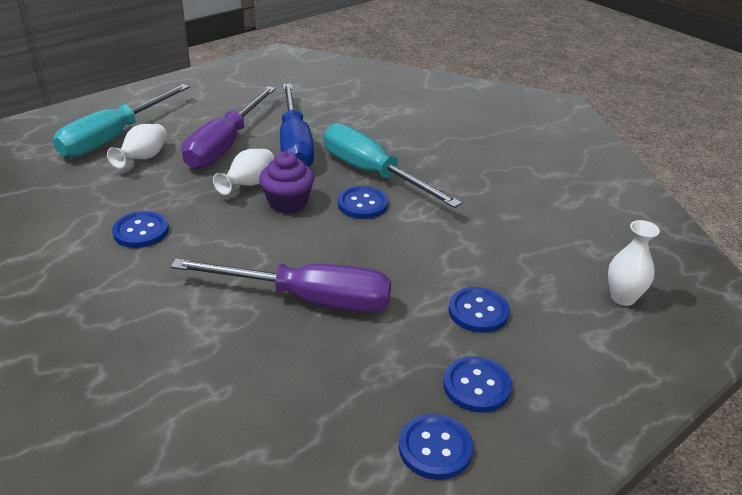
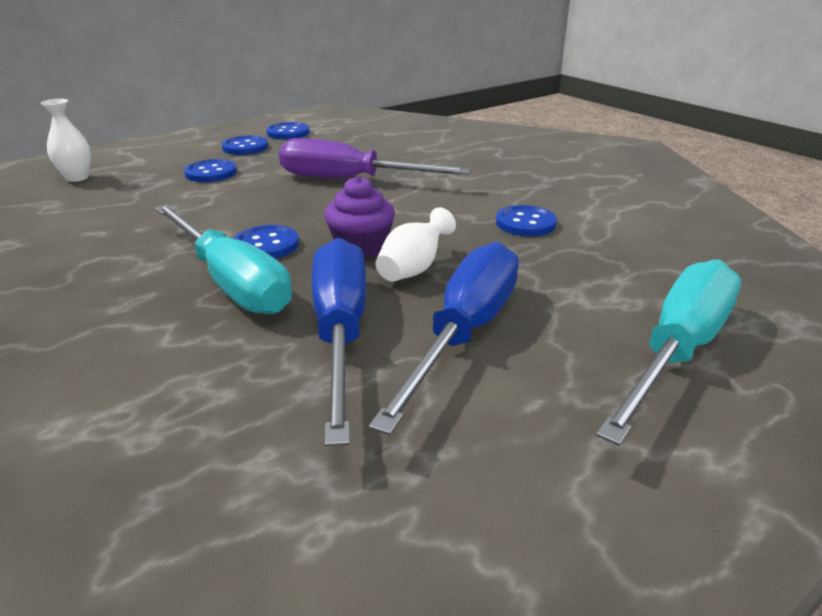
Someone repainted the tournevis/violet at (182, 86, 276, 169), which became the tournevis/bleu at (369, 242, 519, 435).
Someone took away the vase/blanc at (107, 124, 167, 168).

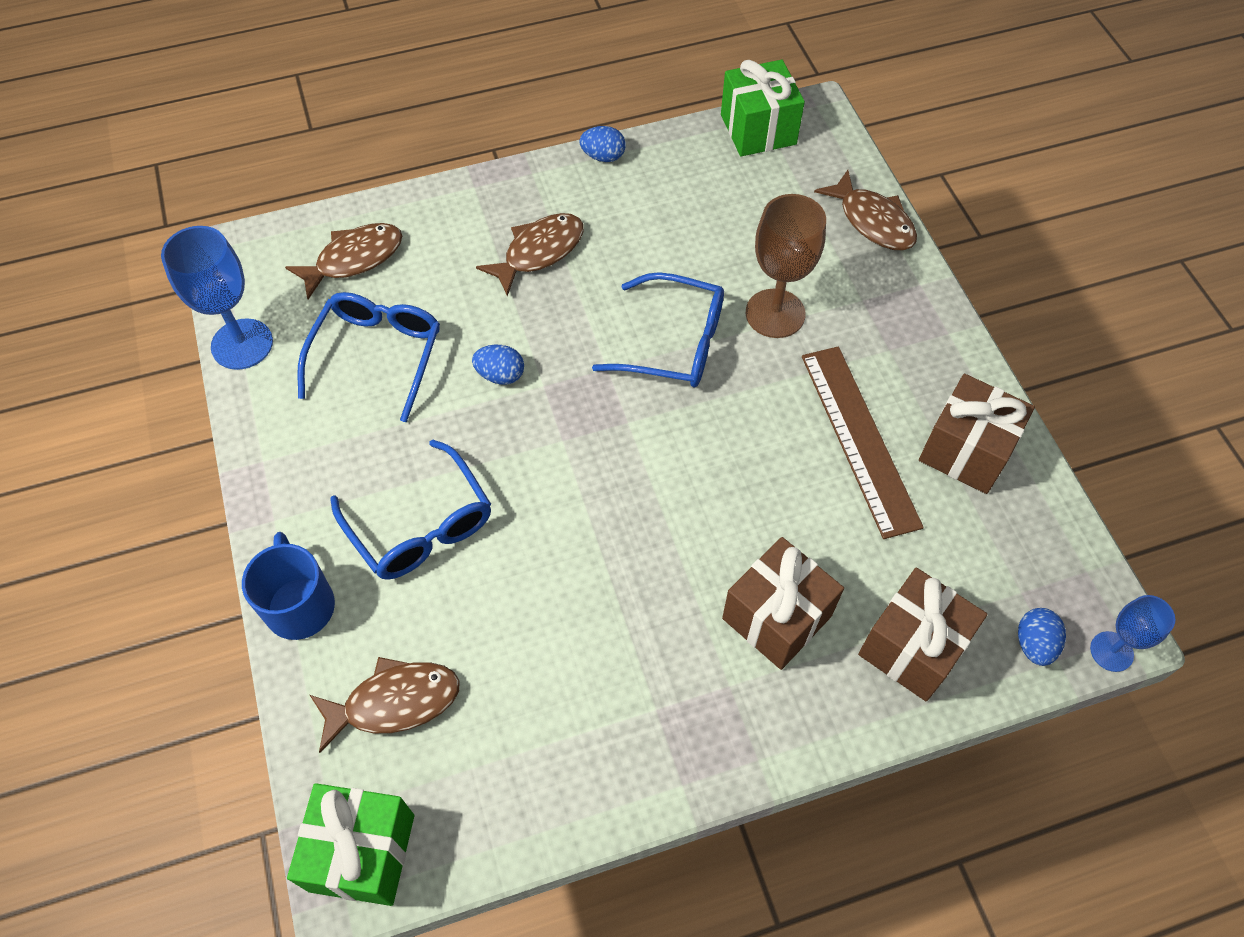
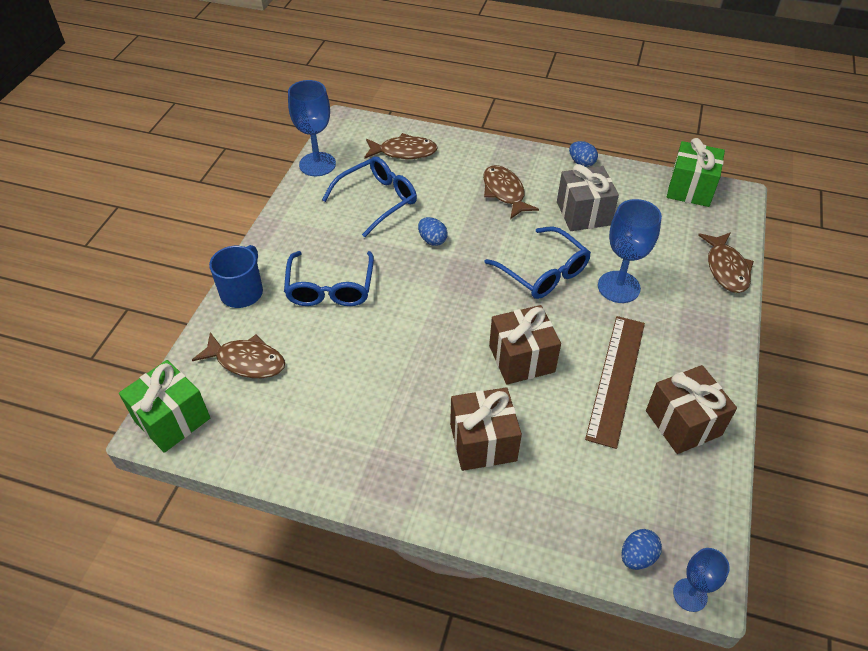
Someone rotated the poisson/marron at (476, 213, 584, 296) by 105 degrees counterclockwise.
Someone carried the cadeau/marron from (858, 568, 987, 701) to (489, 305, 561, 385).
Someone put down the cadeau/gris at (557, 164, 619, 231).
Someone repainted the verre à pied/marron at (746, 194, 826, 338), which became the verre à pied/bleu at (598, 199, 662, 303).

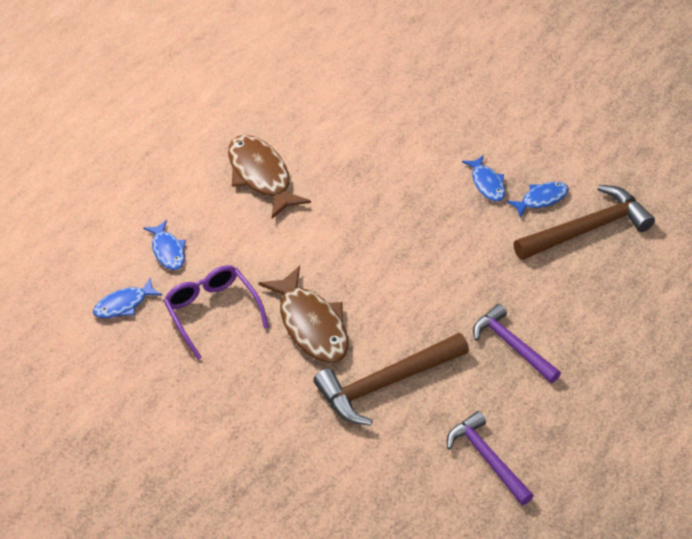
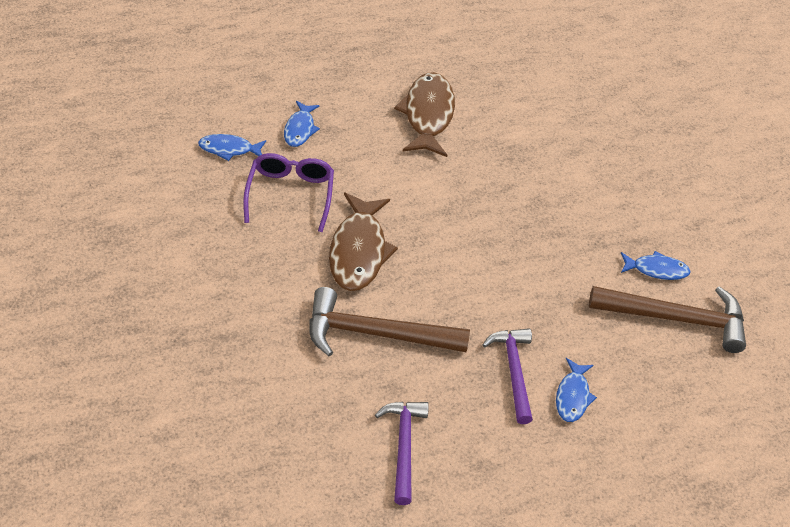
Someone carried the poisson/bleu from (462, 155, 505, 201) to (556, 358, 597, 422).

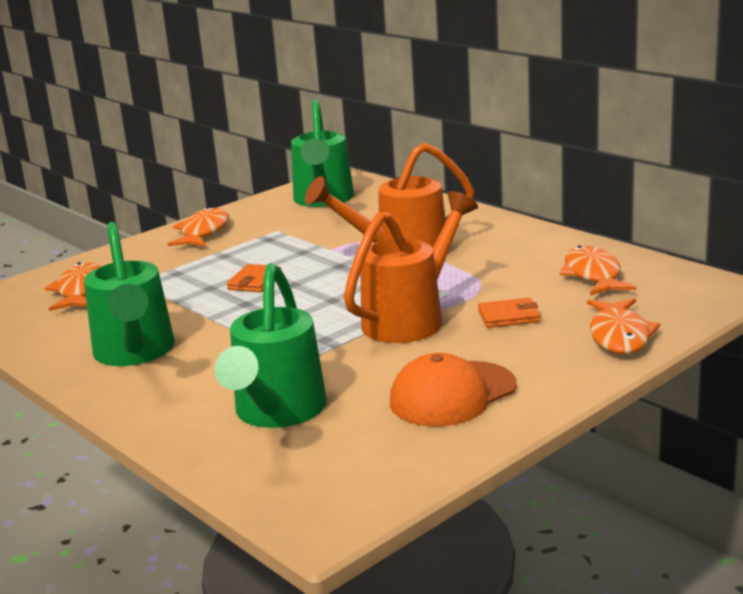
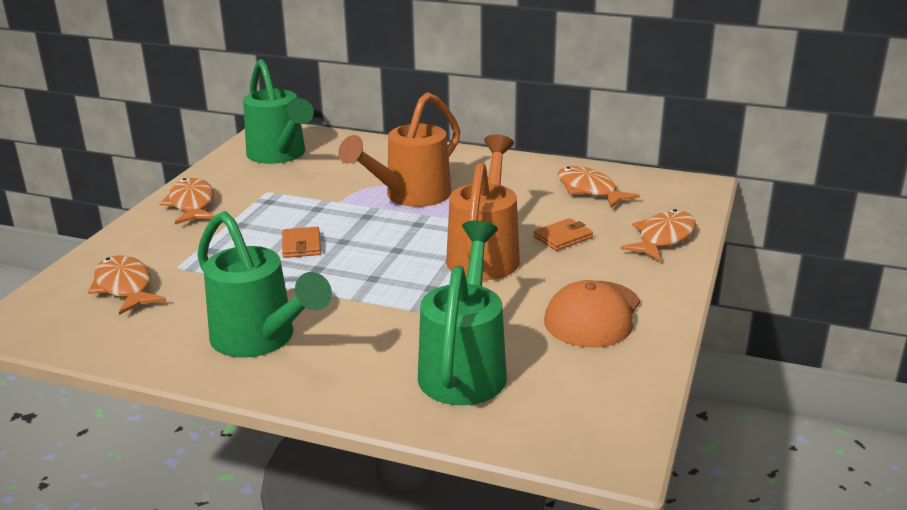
Someone rotated the arrosoir/vert at (214, 263, 327, 428) by 150 degrees counterclockwise.
Someone rotated the poisson/orange at (587, 298, 660, 354) by 120 degrees counterclockwise.

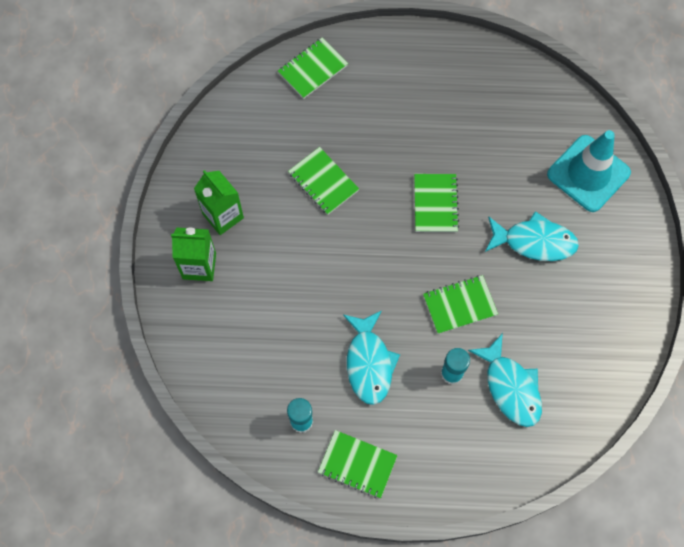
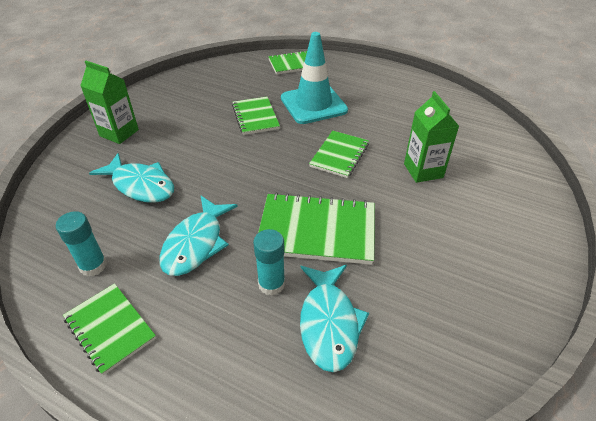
Someone carried the poisson/turquoise from (485, 211, 579, 261) to (89, 153, 174, 203).
Someone scaled the carnet/vert at (423, 275, 498, 334) by 1.60.
Someone carried the cône de chantier/turquoise from (547, 130, 631, 212) to (281, 32, 348, 124).
Someone carried the brique de lait/vert from (194, 170, 244, 235) to (404, 91, 459, 183).

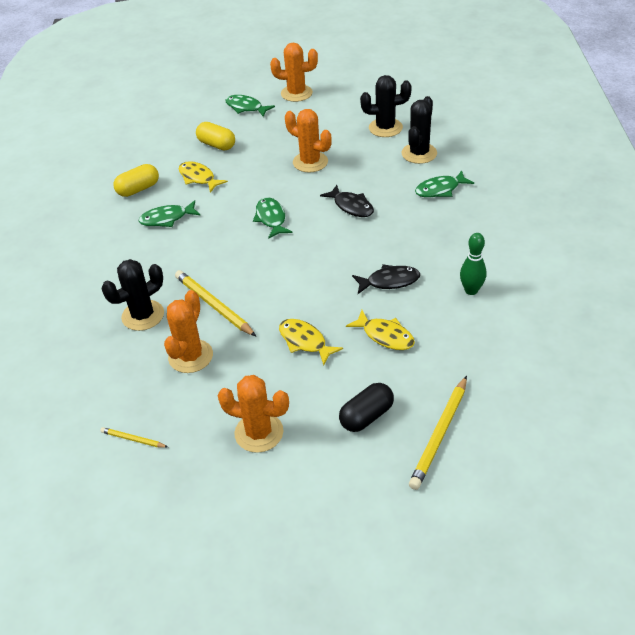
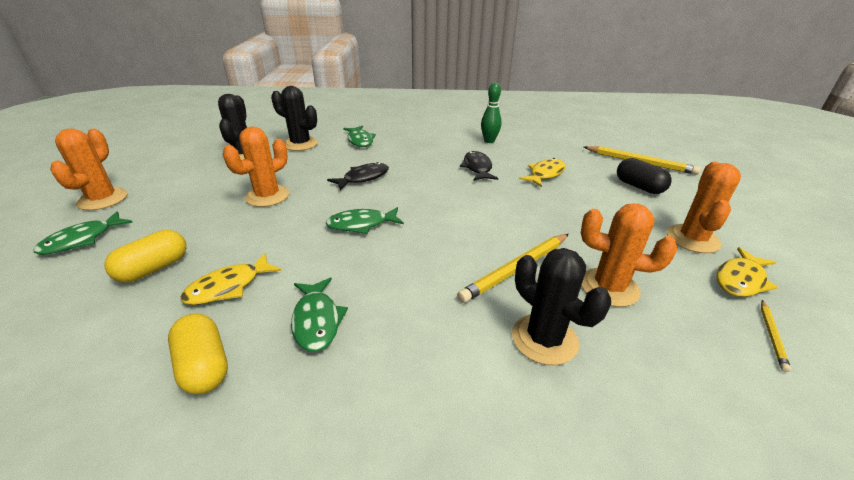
Someone carried the poisson/jaune from (279, 319, 343, 366) to (717, 247, 778, 297).

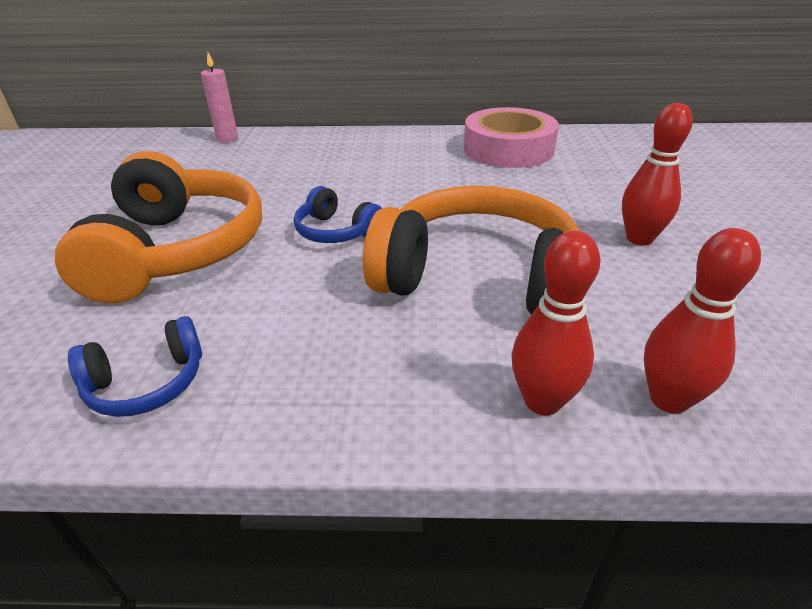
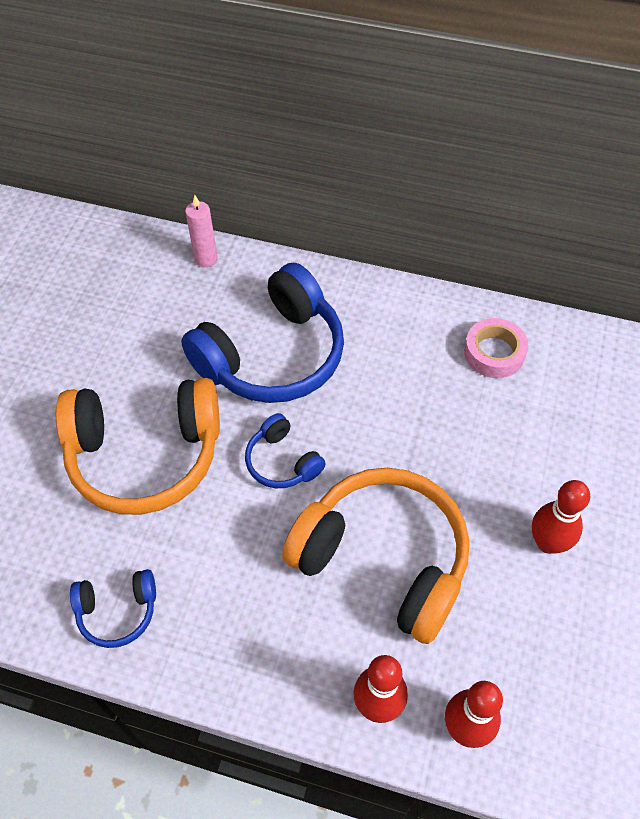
Someone rotated the casque audio/orange at (55, 151, 262, 303) by 75 degrees clockwise.
Someone put down the casque audio/bleu at (181, 263, 344, 403).
Someone scaled the ruban adhésif/rose at (464, 107, 559, 168) by 0.62.

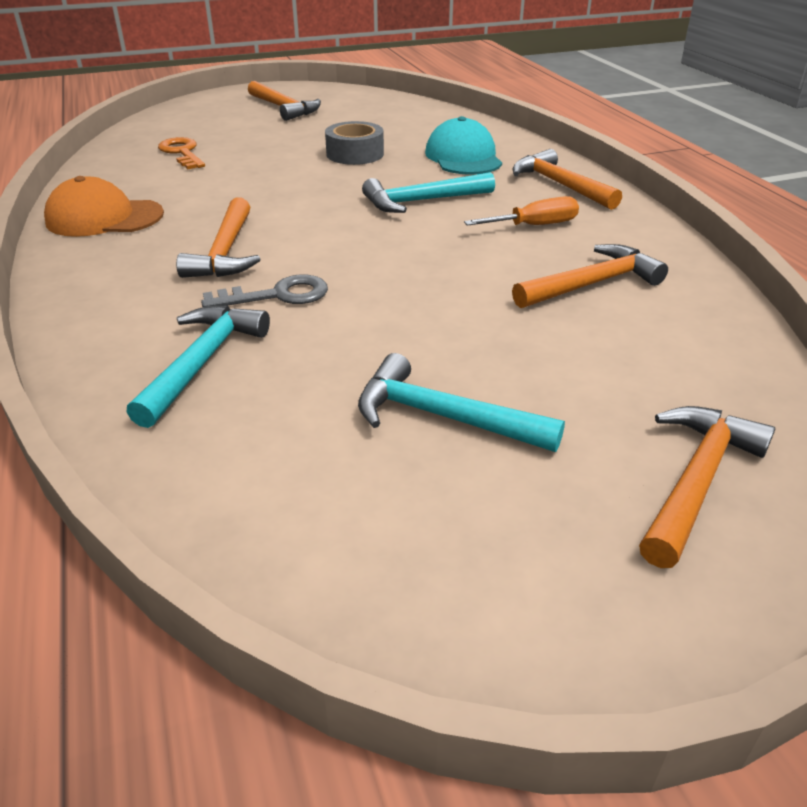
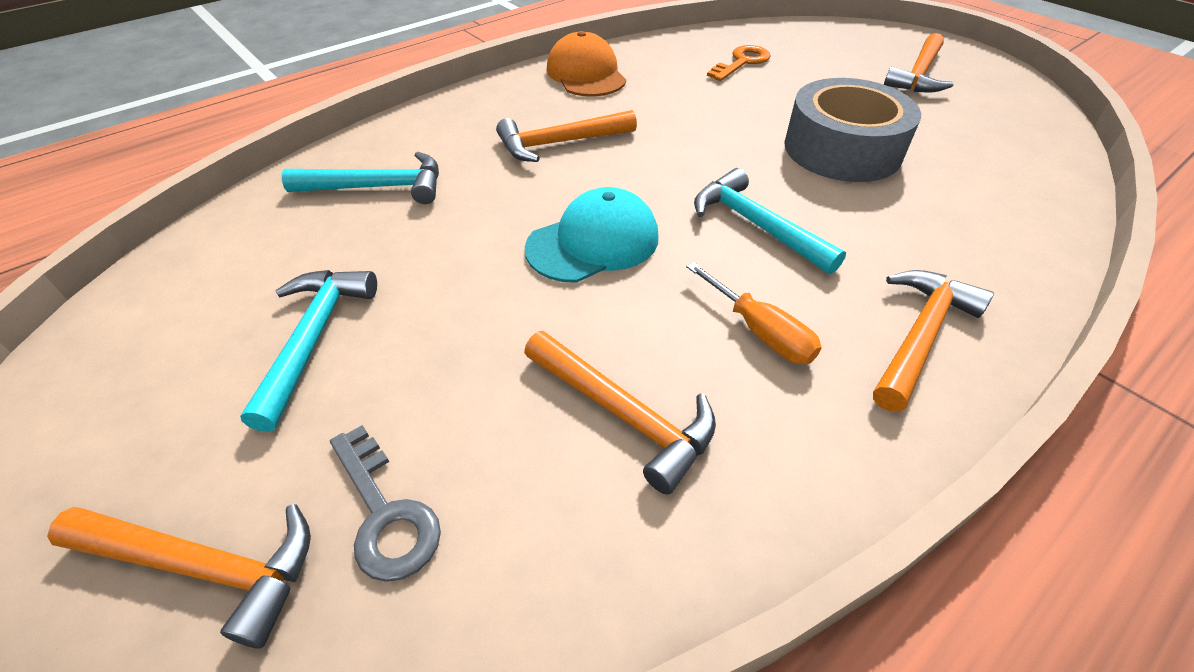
Someone carried the clé/gris from (201, 274, 328, 307) to (330, 425, 441, 582).
Someone carried the casquette/turquoise from (425, 116, 502, 175) to (525, 187, 658, 283).
Someone scaled the ruban adhésif/gris at (325, 121, 384, 165) by 1.64.

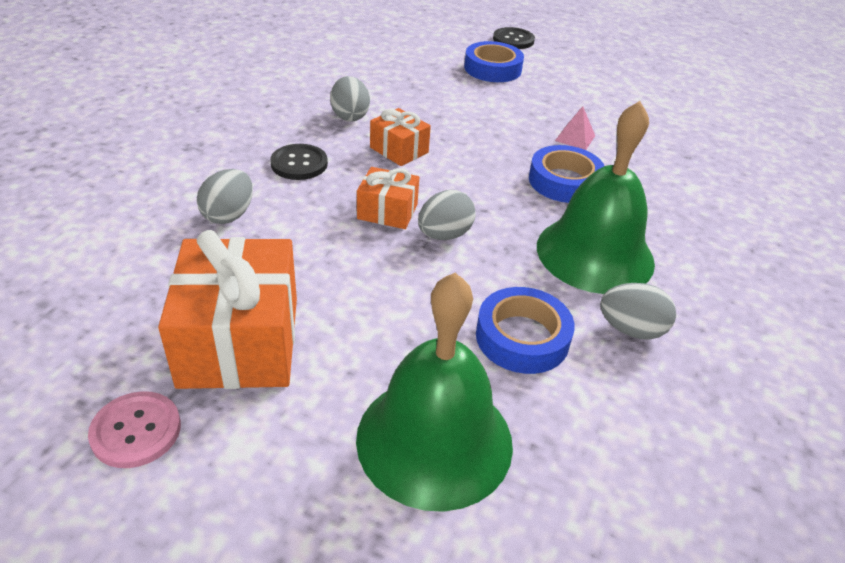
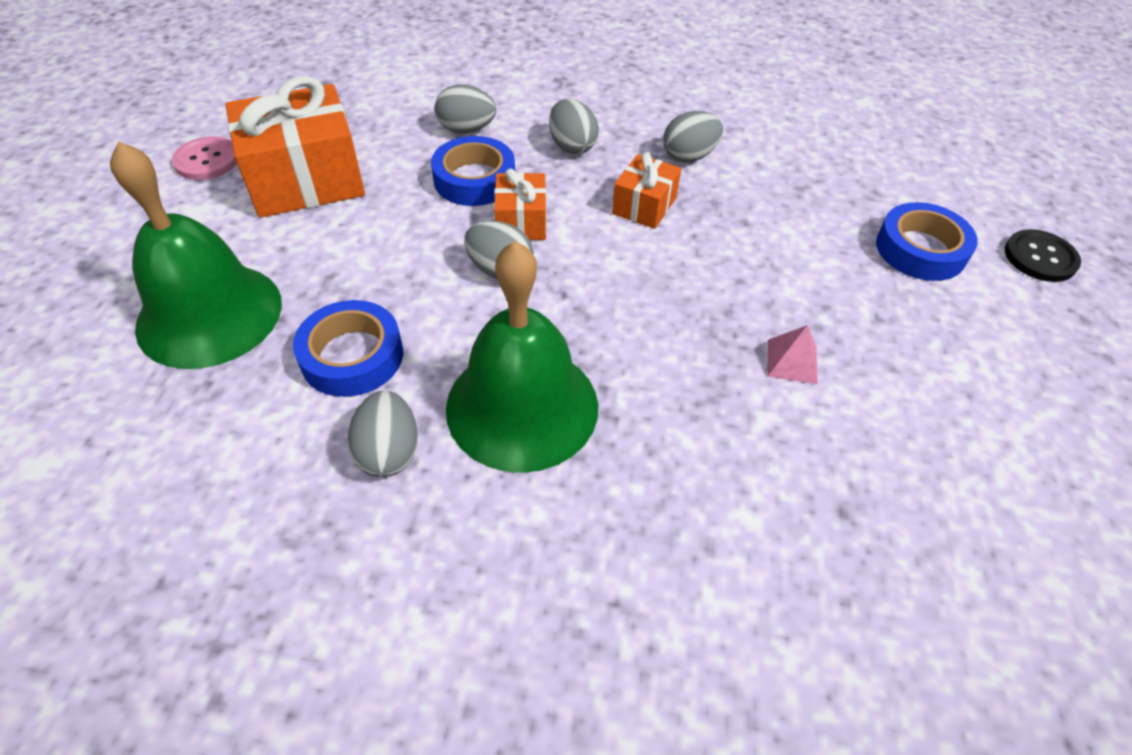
Someone carried the ruban adhésif/bleu from (529, 145, 604, 203) to (431, 136, 515, 206).
Someone swapped the bouton/noir at (270, 144, 328, 180) for the œuf/gris at (549, 99, 599, 155).

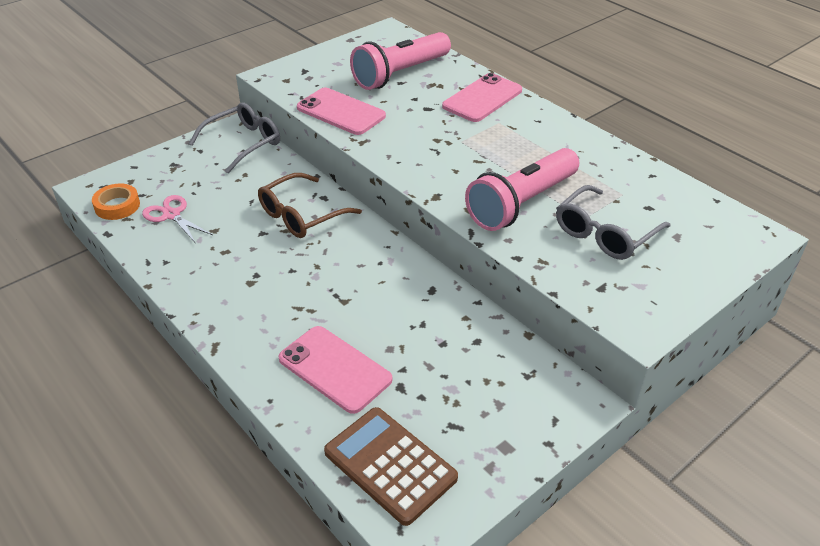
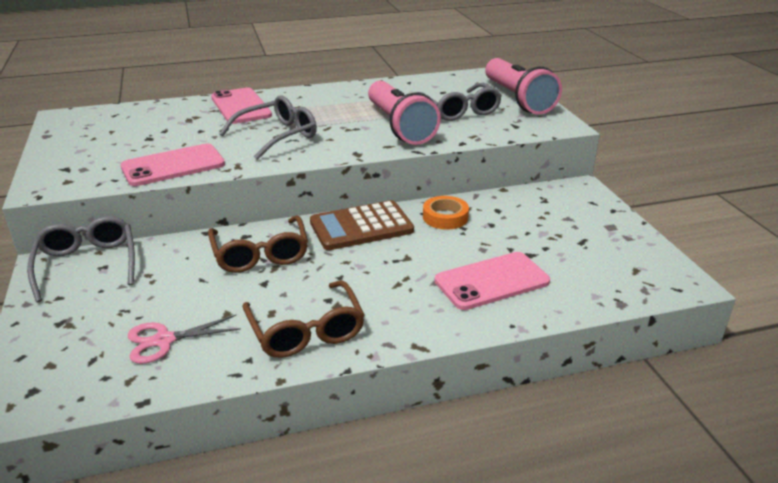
Someone put down the lunettes/gris at (219, 95, 317, 160).
Someone put down the lunettes/marron at (242, 280, 365, 358).
Someone carried the calculatrice/marron from (324, 407, 458, 526) to (310, 200, 414, 250).
Someone carried the ruban adhésif/orange from (92, 183, 140, 220) to (423, 196, 469, 230).
Someone carried the lampe de poche/rose from (350, 32, 451, 90) to (485, 58, 562, 114).

